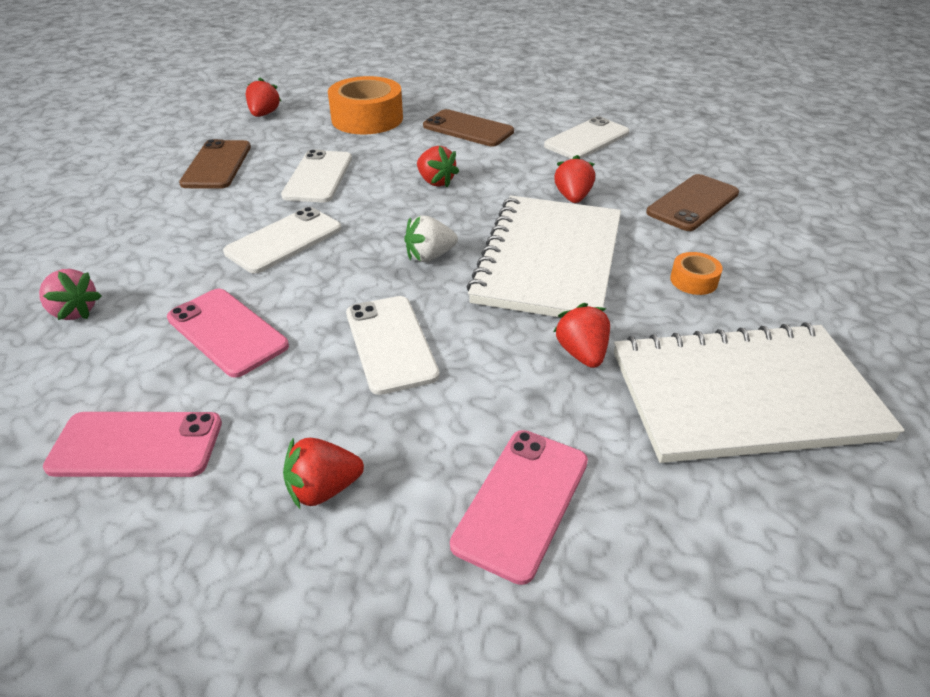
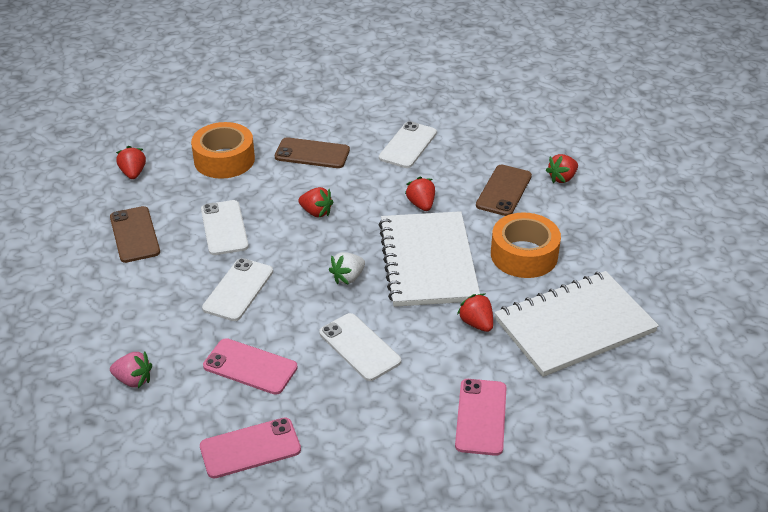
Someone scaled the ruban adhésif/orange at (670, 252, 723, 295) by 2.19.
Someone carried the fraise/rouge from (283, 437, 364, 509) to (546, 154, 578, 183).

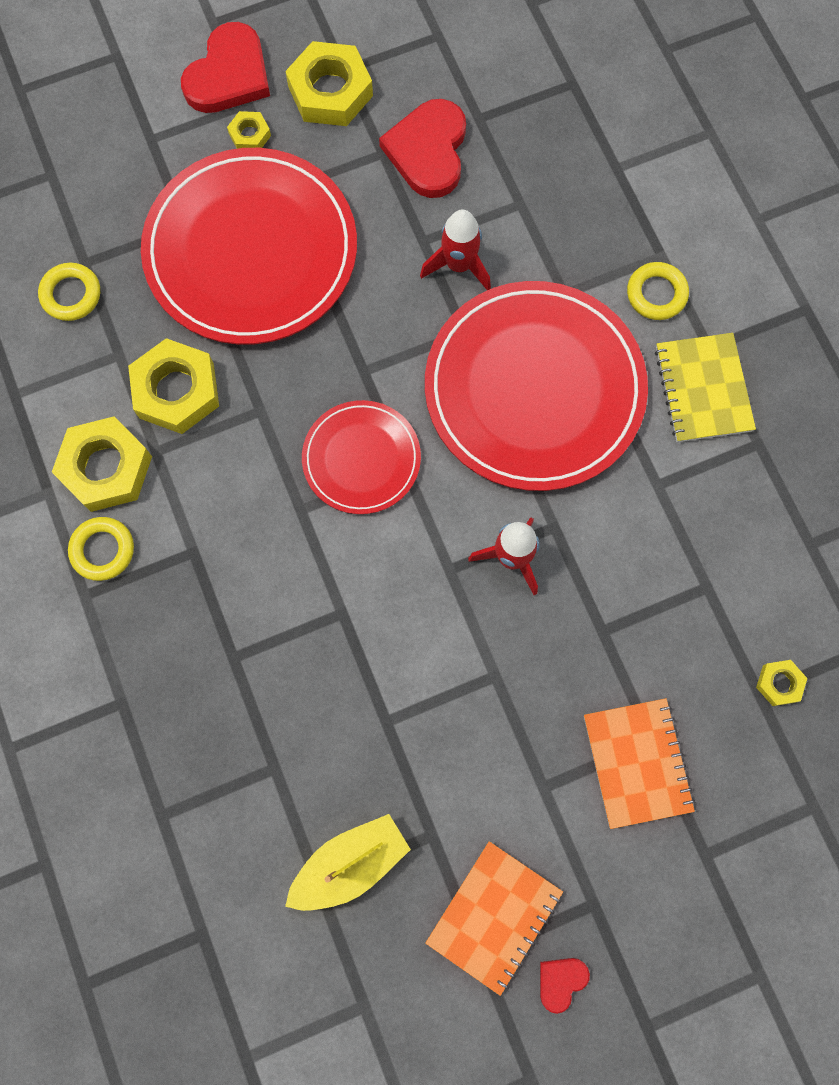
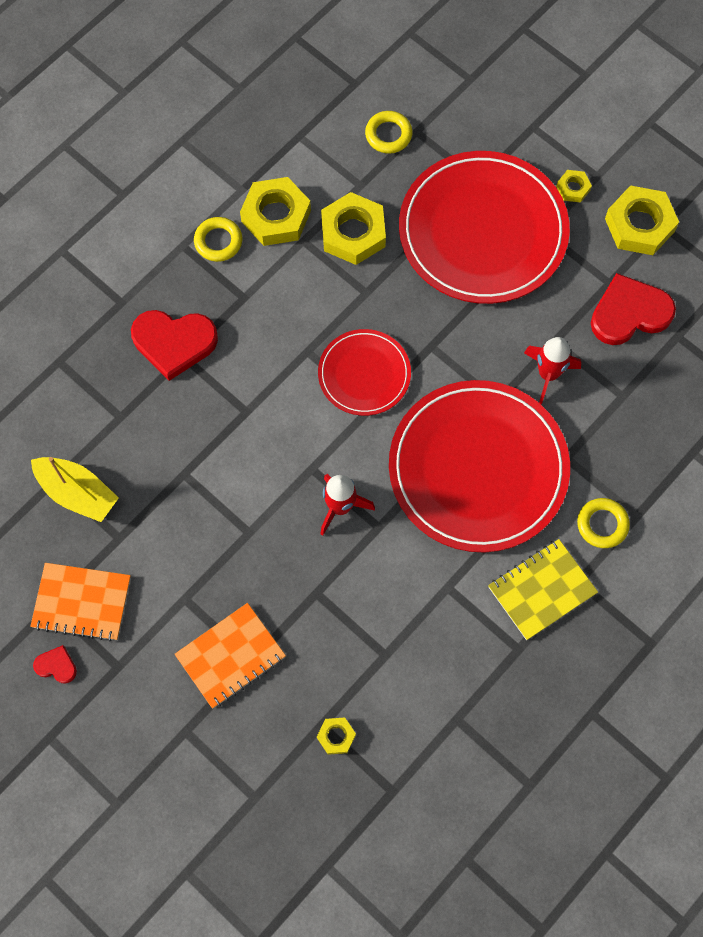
Someone carried the cœur/rouge from (181, 22, 270, 113) to (131, 310, 218, 381).

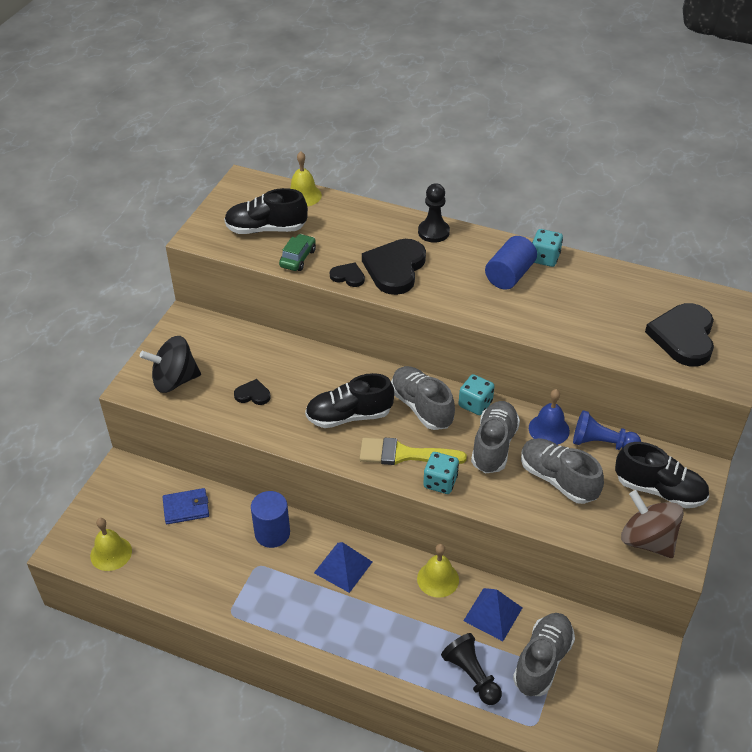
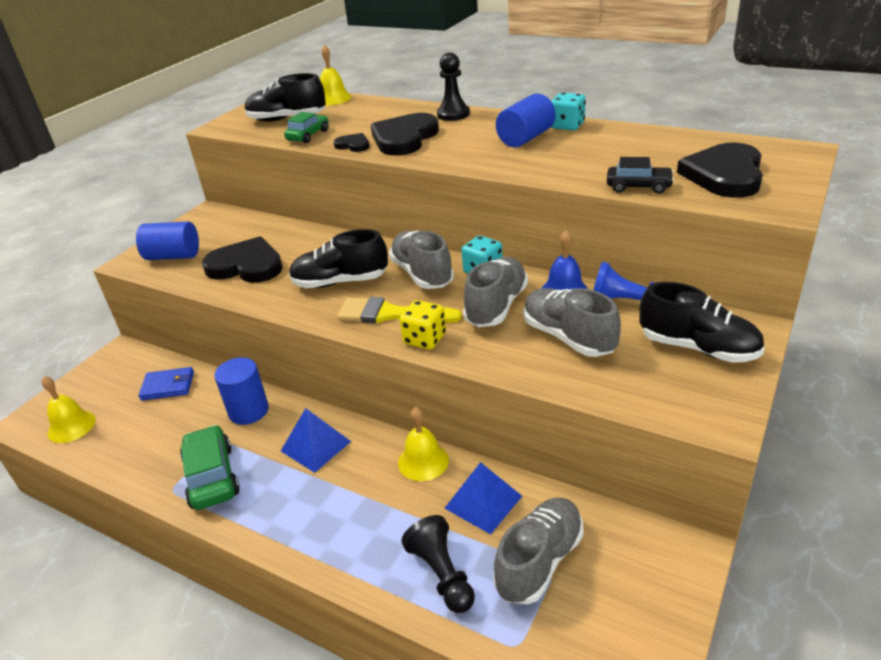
Someone swapped the toupie/noir at (140, 336, 201, 393) for the cylindre/bleu at (136, 221, 199, 260).
Someone put down the voiture/vert at (180, 425, 240, 510).
Someone scaled the cœur/noir at (234, 379, 271, 405) by 2.07.
Someone repainted the dé/turquoise at (423, 452, 459, 494), which became the dé/jaune at (400, 300, 446, 350).
Someone put down the voiture/noir at (607, 157, 674, 194).
Someone took away the toupie/marron at (621, 490, 684, 558).

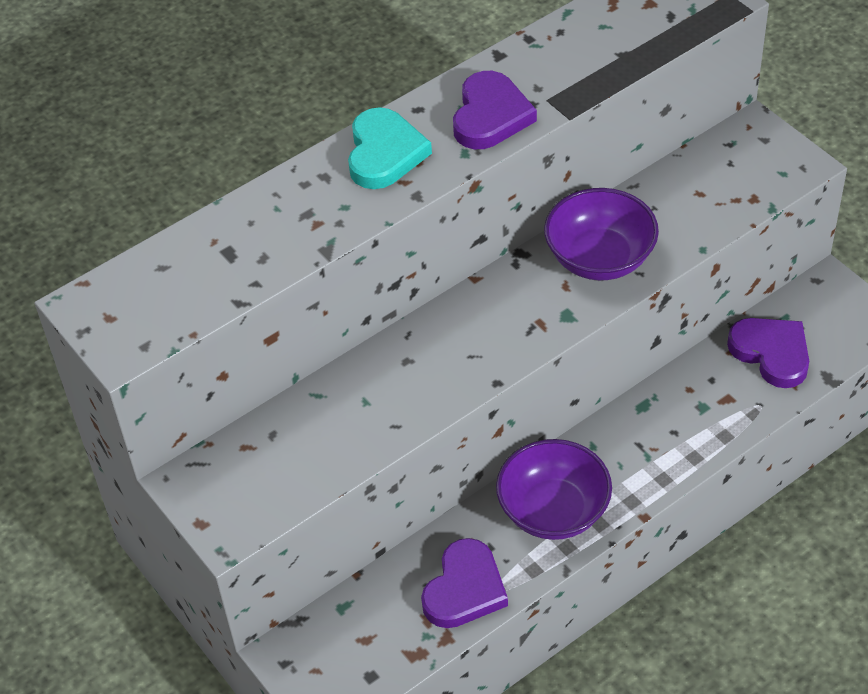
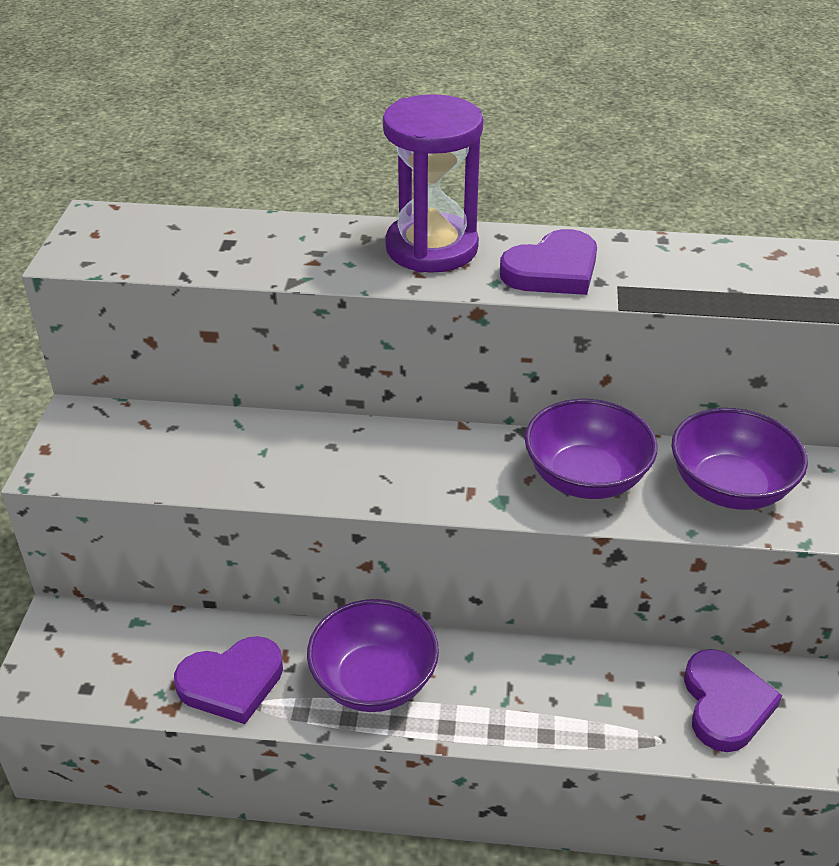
Someone swapped the cœur/turquoise at (348, 107, 432, 189) for the sablier/violet at (383, 94, 483, 273).
Someone put down the bol/violet at (672, 408, 808, 510).

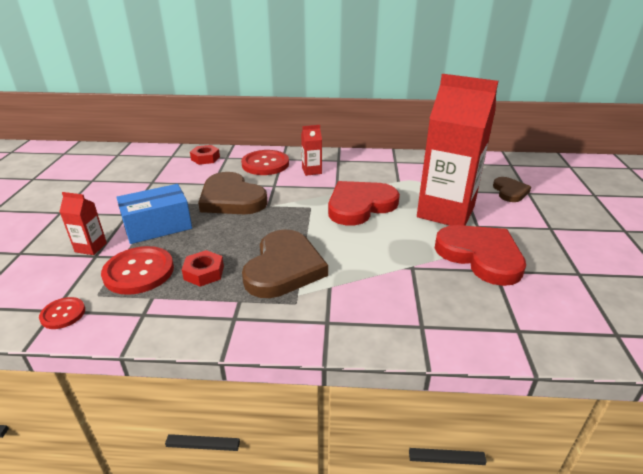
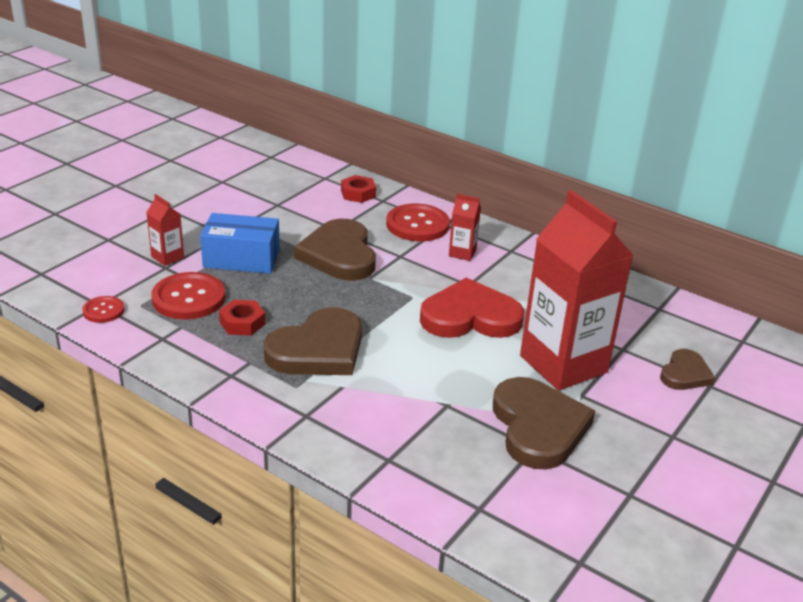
Someone repainted the cœur/rouge at (435, 225, 526, 286), which became the cœur/marron at (493, 377, 595, 470).

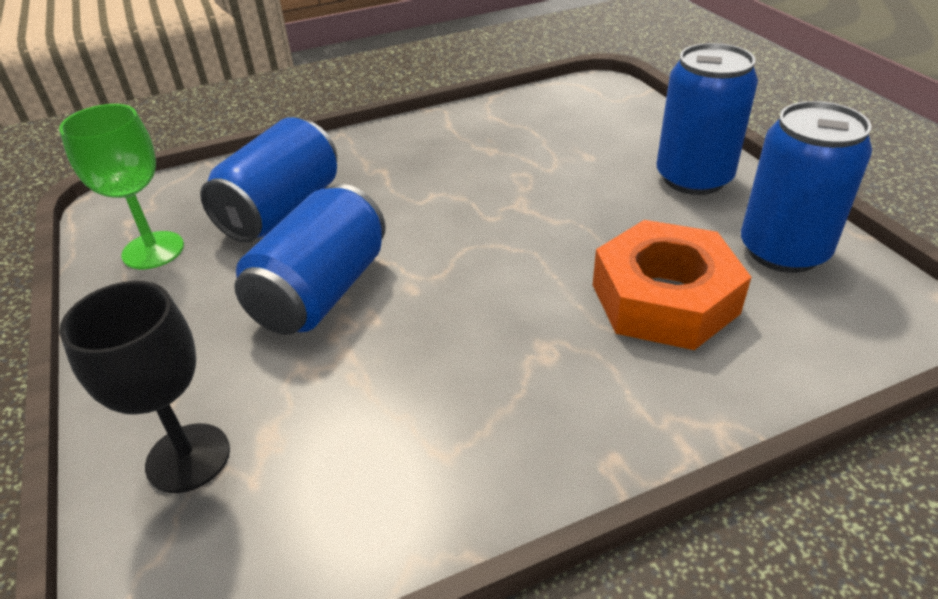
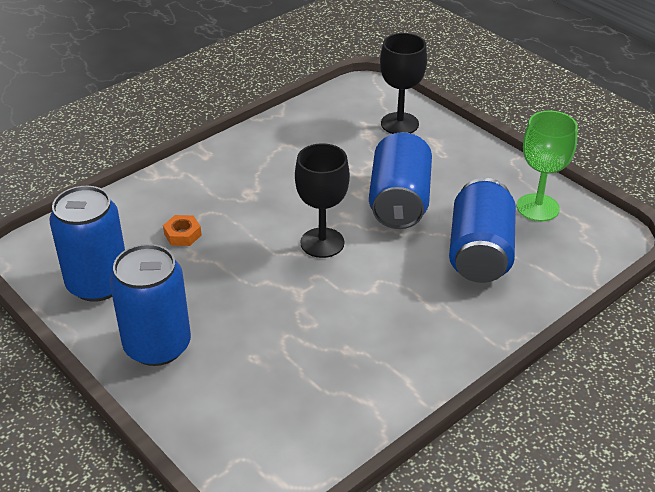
Someone scaled the écrou/orange at (593, 220, 751, 350) by 0.40.
Someone put down the verre à pied/noir at (295, 143, 350, 258).

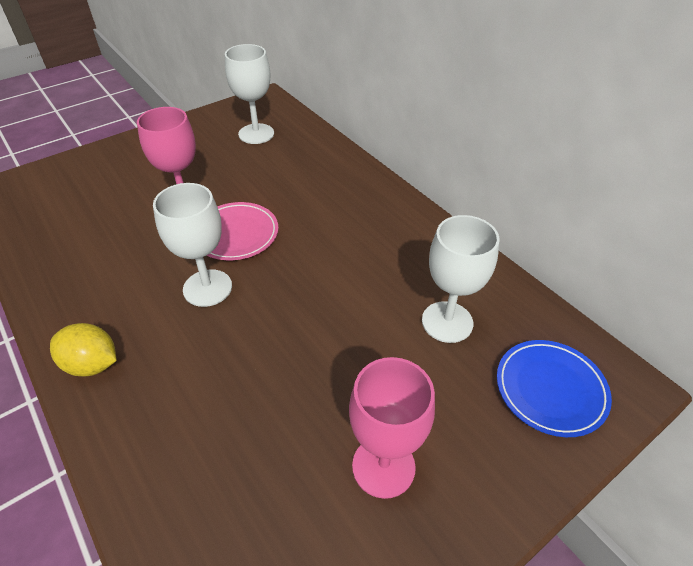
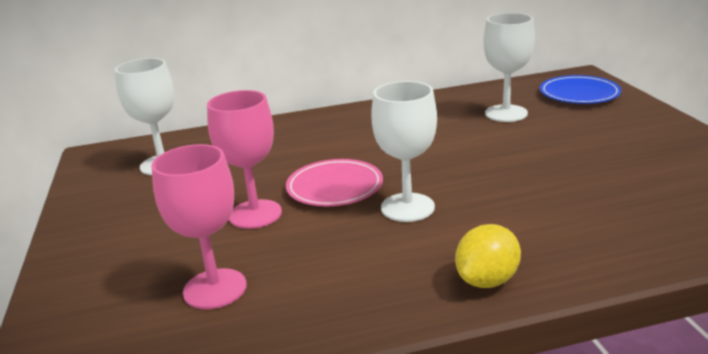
Someone carried the verre à pied/rose from (349, 357, 435, 499) to (151, 144, 247, 309).

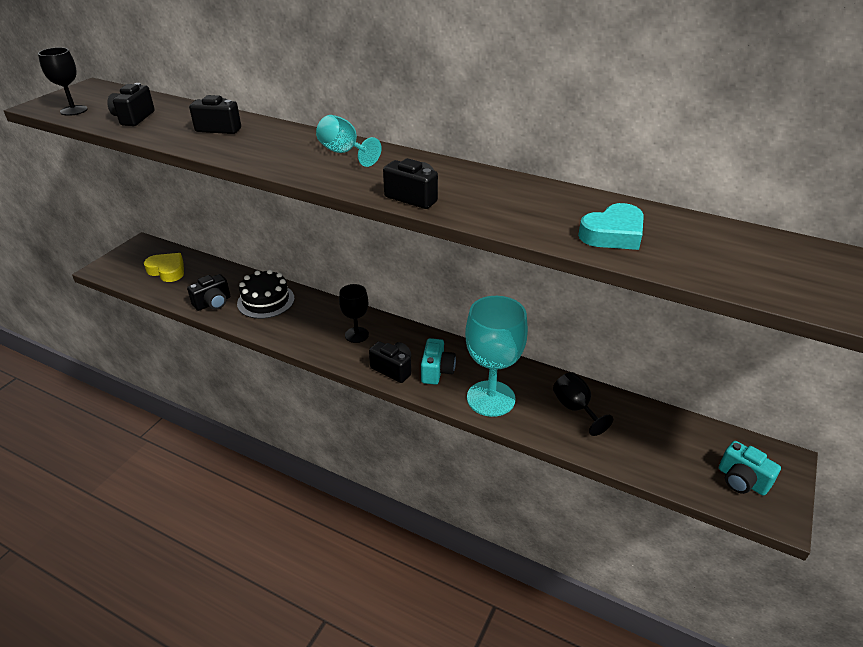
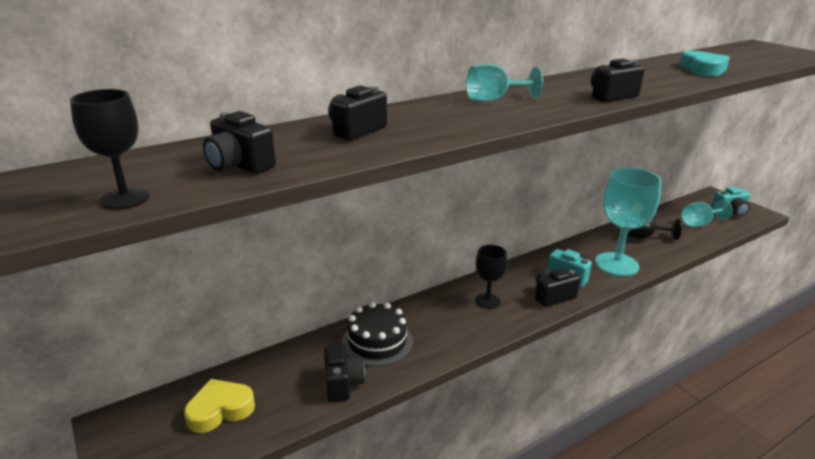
Someone put down the verre à pied/turquoise at (681, 200, 733, 227).

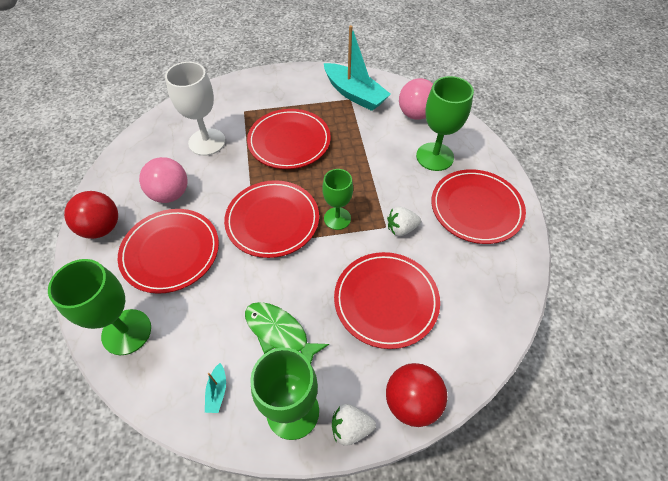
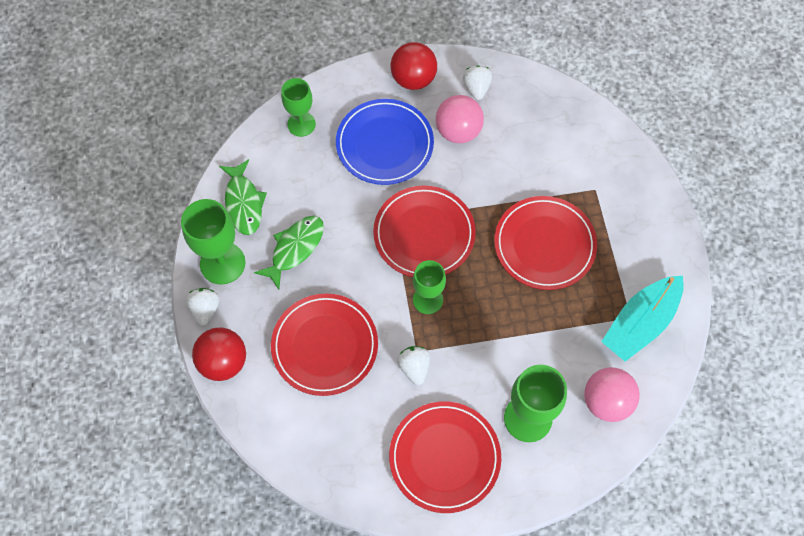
Someone swapped the bateau/turquoise at (205, 363, 226, 413) for the poisson/vert at (219, 159, 267, 235).
Someone scaled the verre à pied/vert at (48, 259, 151, 355) by 0.66.
Someone repainted the assiette/rouge at (118, 209, 219, 294), which became the assiette/bleu at (336, 99, 434, 185).
Someone put down the fraise/blanc at (463, 65, 492, 100).
Someone took away the verre à pied/blanc at (165, 62, 226, 156).

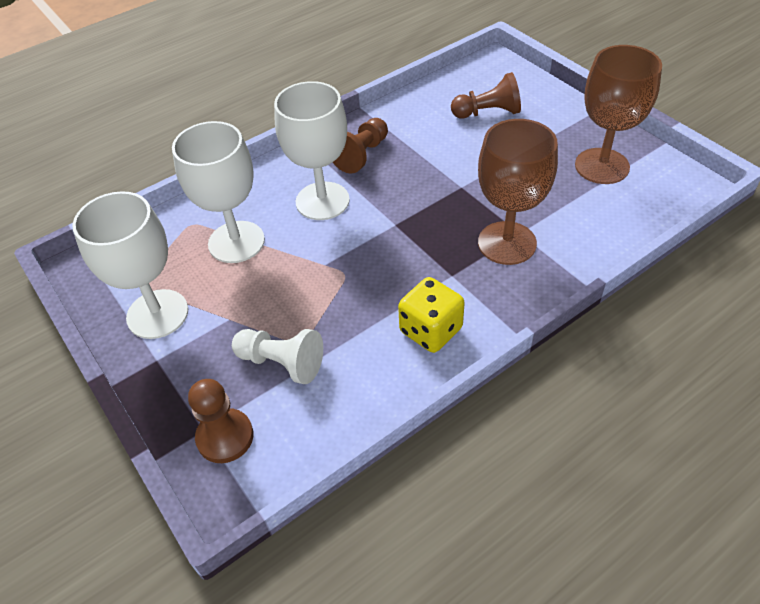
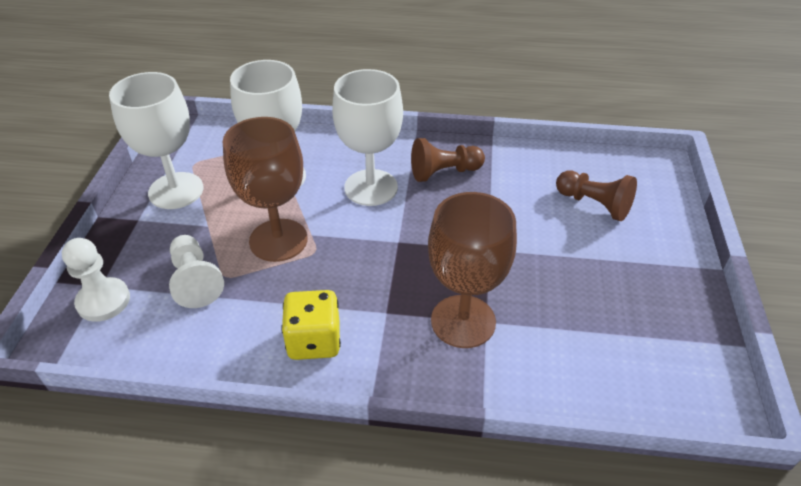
Someone repainted the pion/marron at (188, 379, 253, 463), which became the pion/blanc at (62, 238, 130, 322).
Someone carried the verre à pied/marron from (575, 45, 662, 184) to (223, 117, 308, 262).

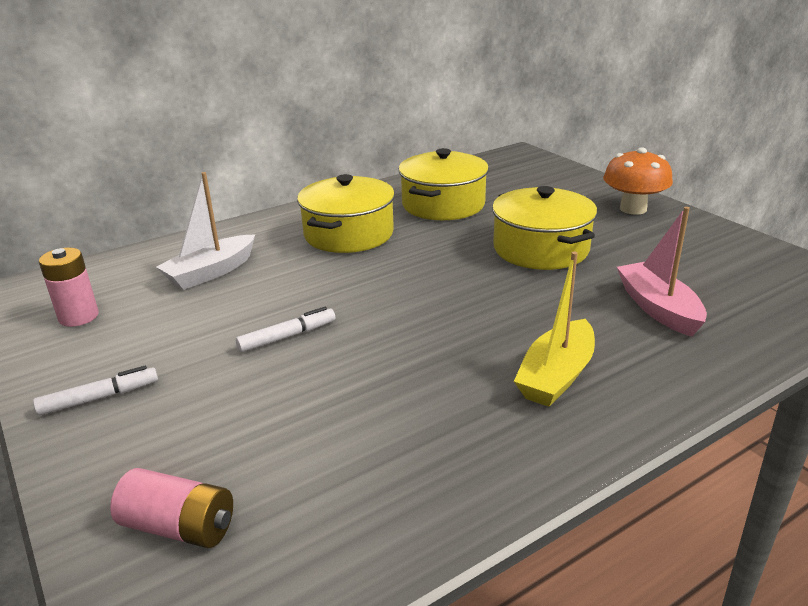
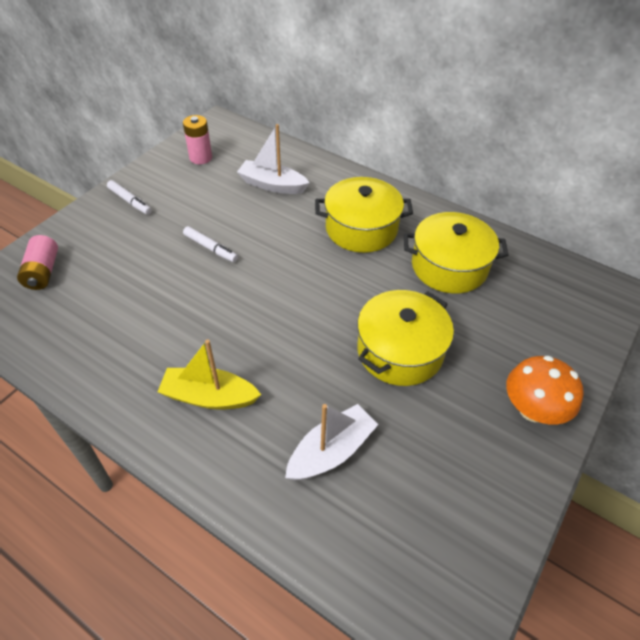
Someone repainted the bateau/rose at (617, 207, 707, 337), which became the bateau/blanc at (285, 404, 379, 480).

